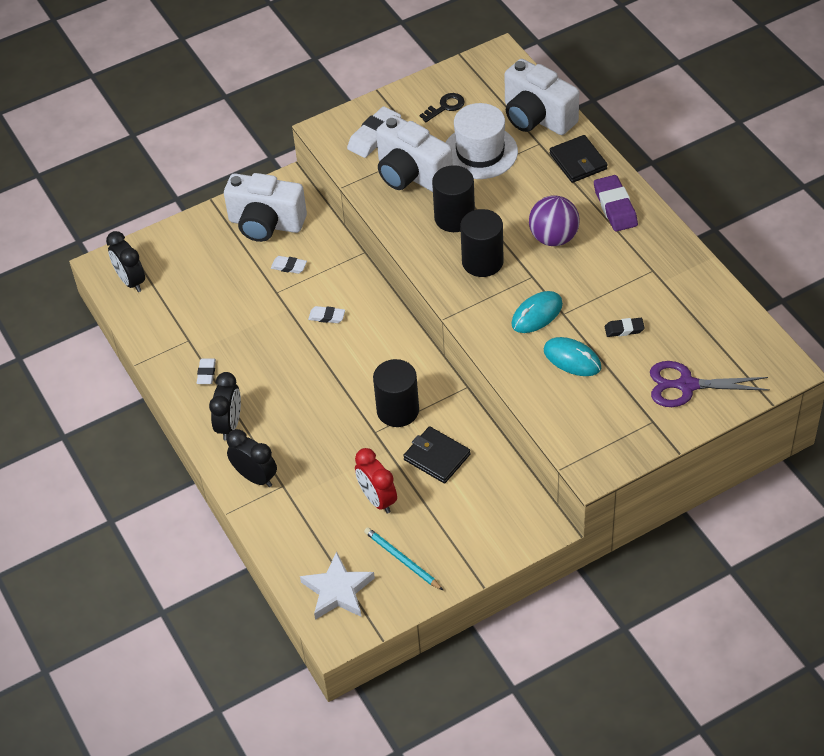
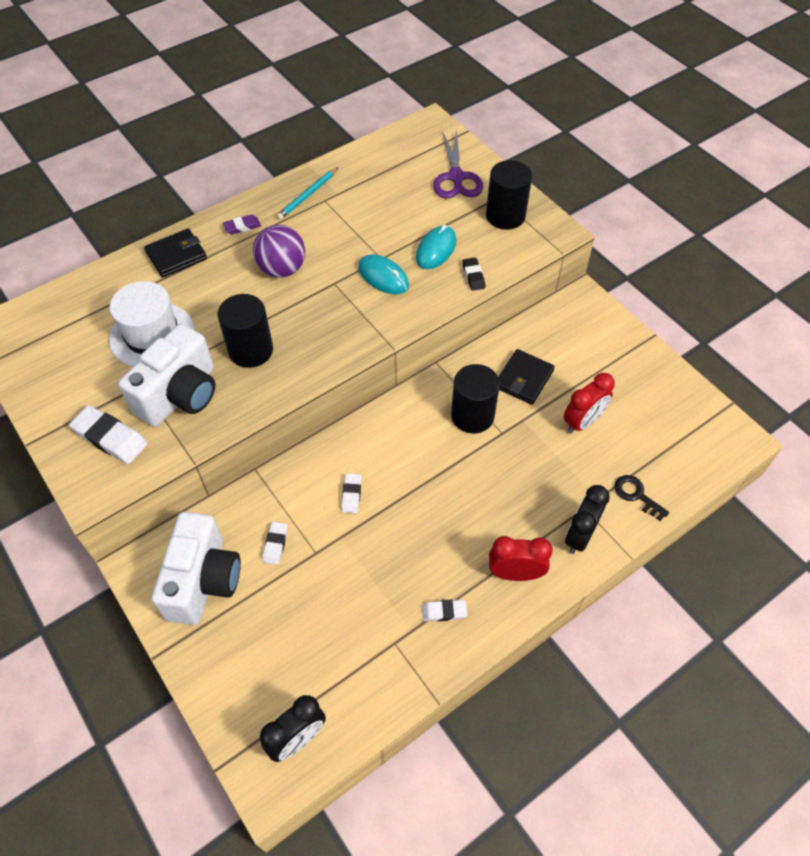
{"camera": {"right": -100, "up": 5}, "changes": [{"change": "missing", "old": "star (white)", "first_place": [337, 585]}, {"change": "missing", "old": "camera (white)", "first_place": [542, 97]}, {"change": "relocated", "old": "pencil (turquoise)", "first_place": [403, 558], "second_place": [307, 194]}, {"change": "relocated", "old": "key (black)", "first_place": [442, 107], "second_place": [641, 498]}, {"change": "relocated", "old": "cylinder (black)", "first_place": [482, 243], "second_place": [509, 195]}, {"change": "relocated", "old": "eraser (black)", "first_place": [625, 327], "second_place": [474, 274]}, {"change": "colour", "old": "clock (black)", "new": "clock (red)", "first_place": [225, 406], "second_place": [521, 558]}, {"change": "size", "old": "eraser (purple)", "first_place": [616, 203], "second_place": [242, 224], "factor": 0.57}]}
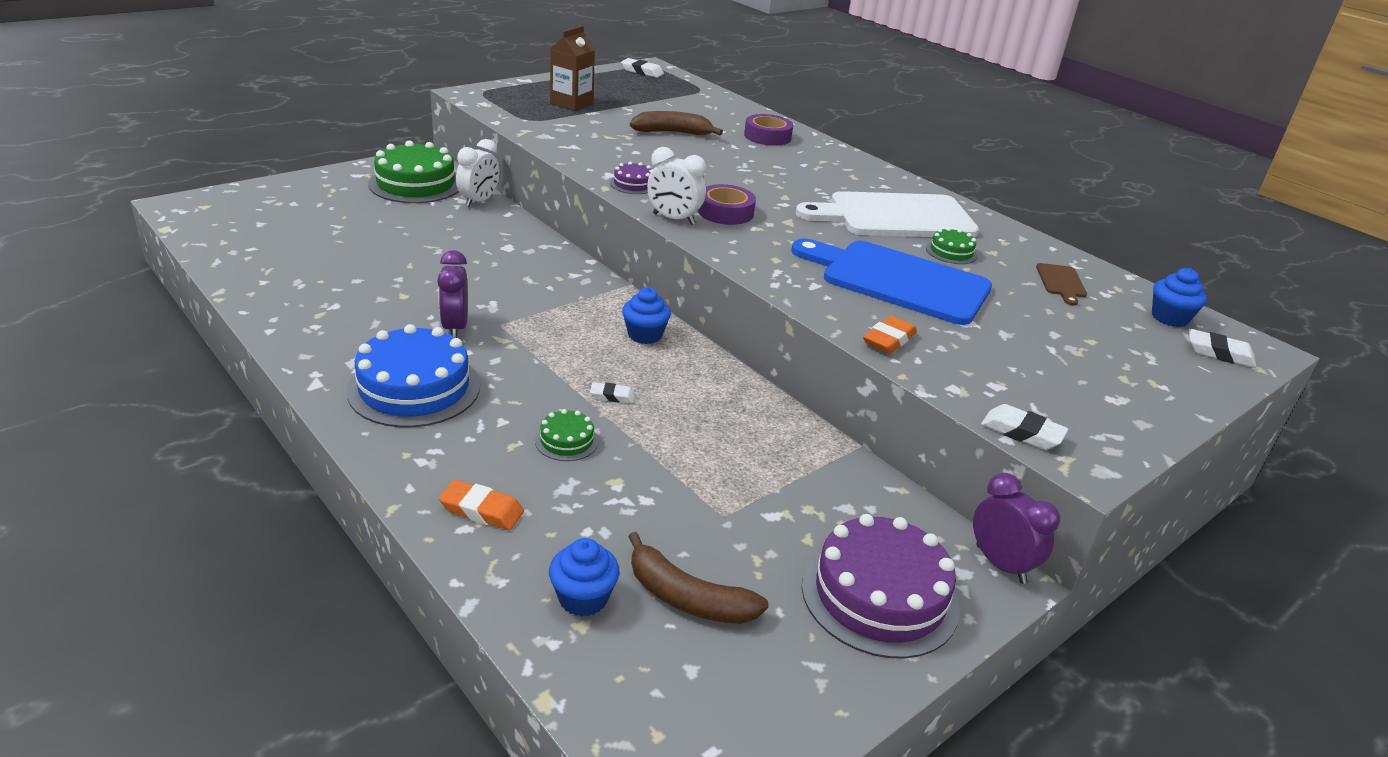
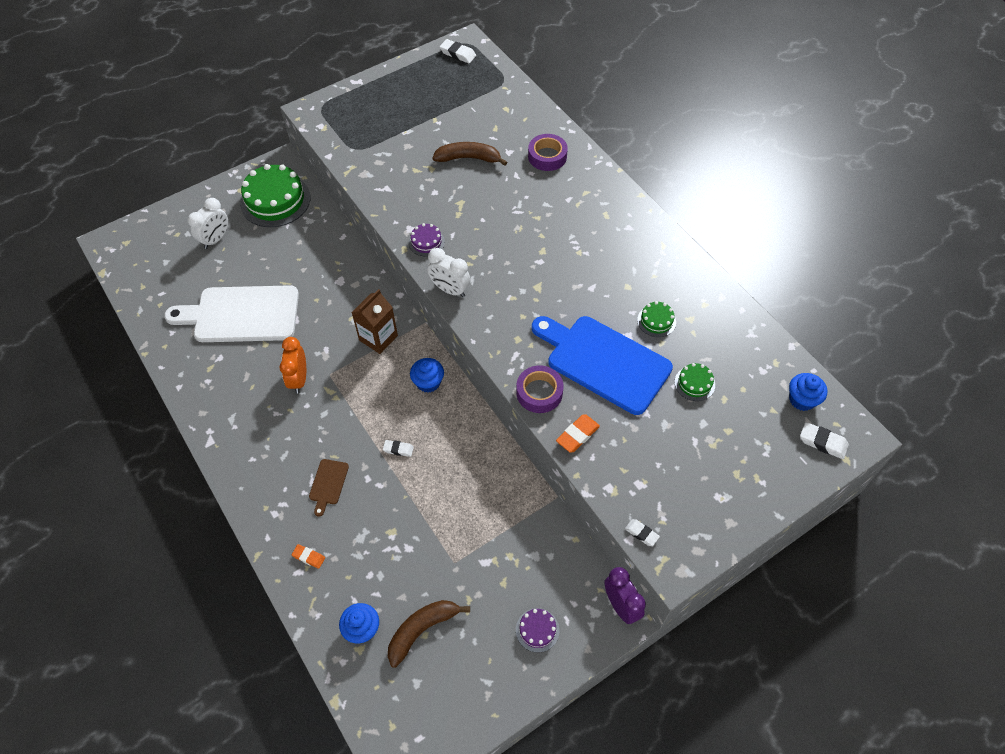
{"camera": {"right": 10, "up": 25}, "changes": [{"change": "missing", "old": "cake (blue)", "first_place": [413, 375]}, {"change": "relocated", "old": "clock (white)", "first_place": [478, 173], "second_place": [208, 223]}, {"change": "relocated", "old": "cake (green)", "first_place": [567, 435], "second_place": [695, 382]}, {"change": "relocated", "old": "carton (brown)", "first_place": [572, 68], "second_place": [375, 321]}, {"change": "relocated", "old": "tape (purple)", "first_place": [726, 204], "second_place": [540, 389]}, {"change": "relocated", "old": "cutting board (white)", "first_place": [887, 214], "second_place": [231, 313]}, {"change": "relocated", "old": "cutting board (brown)", "first_place": [1061, 284], "second_place": [329, 488]}, {"change": "colour", "old": "clock (purple)", "new": "clock (orange)", "first_place": [452, 294], "second_place": [292, 365]}, {"change": "spun", "old": "banana (brown)", "first_place": [698, 578], "second_place": [429, 634], "degrees": 105}, {"change": "size", "old": "eraser (orange)", "first_place": [481, 505], "second_place": [308, 556], "factor": 0.66}, {"change": "size", "old": "cake (purple)", "first_place": [881, 586], "second_place": [537, 630], "factor": 0.47}, {"change": "size", "old": "eraser (white)", "first_place": [1024, 427], "second_place": [642, 532], "factor": 0.66}]}
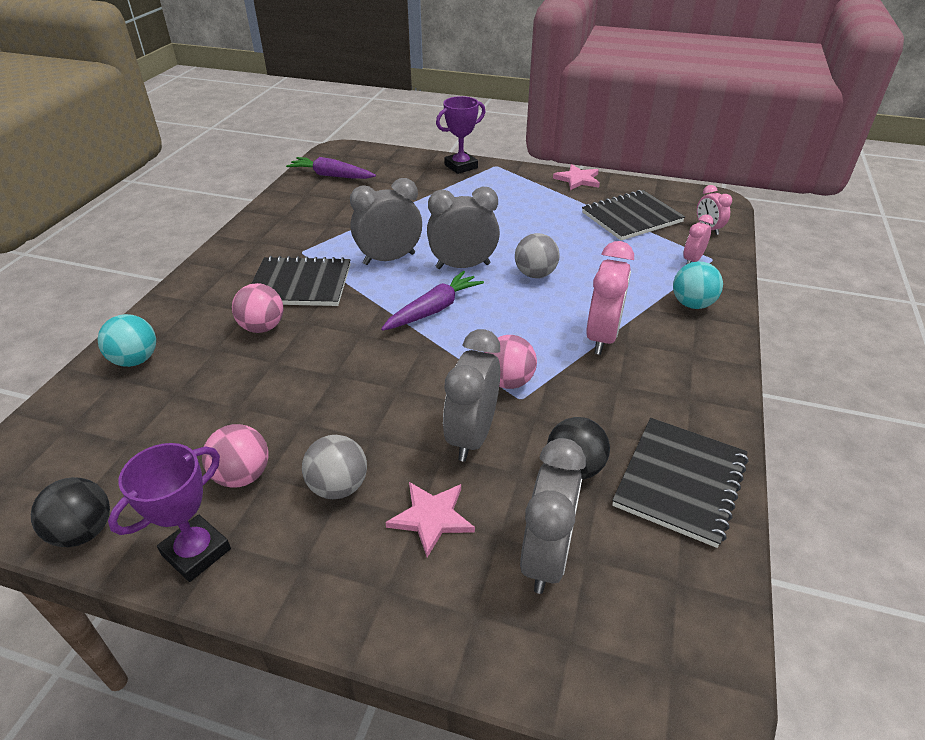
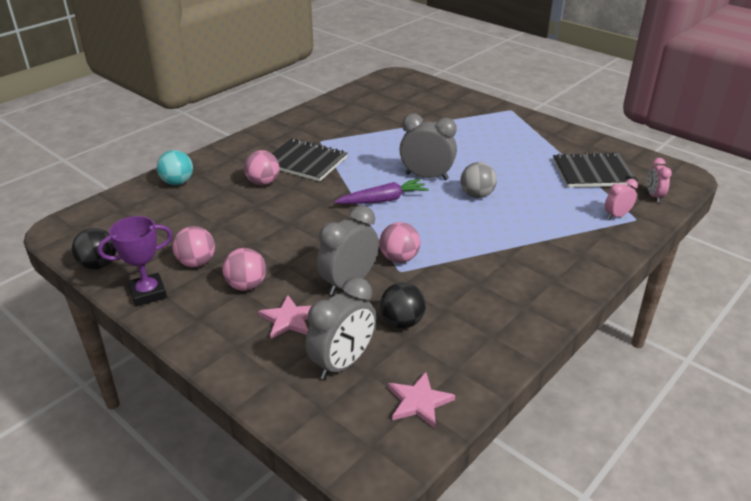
{"camera": {"right": 25, "up": -5}, "changes": [{"change": "missing", "old": "carrot (purple)", "first_place": [331, 168]}, {"change": "missing", "old": "clock (grey)", "first_place": [386, 221]}, {"change": "missing", "old": "trophy (purple)", "first_place": [460, 135]}, {"change": "missing", "old": "clock (pink)", "first_place": [610, 298]}, {"change": "missing", "old": "notebook (black)", "first_place": [680, 483]}, {"change": "missing", "old": "ball (turquoise)", "first_place": [698, 285]}, {"change": "relocated", "old": "star (pink)", "first_place": [576, 177], "second_place": [421, 400]}, {"change": "colour", "old": "ball (grey)", "new": "ball (pink)", "first_place": [334, 467], "second_place": [244, 269]}]}
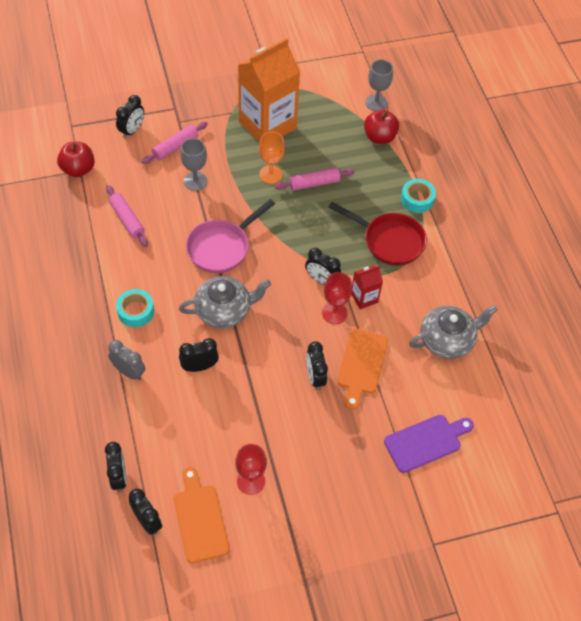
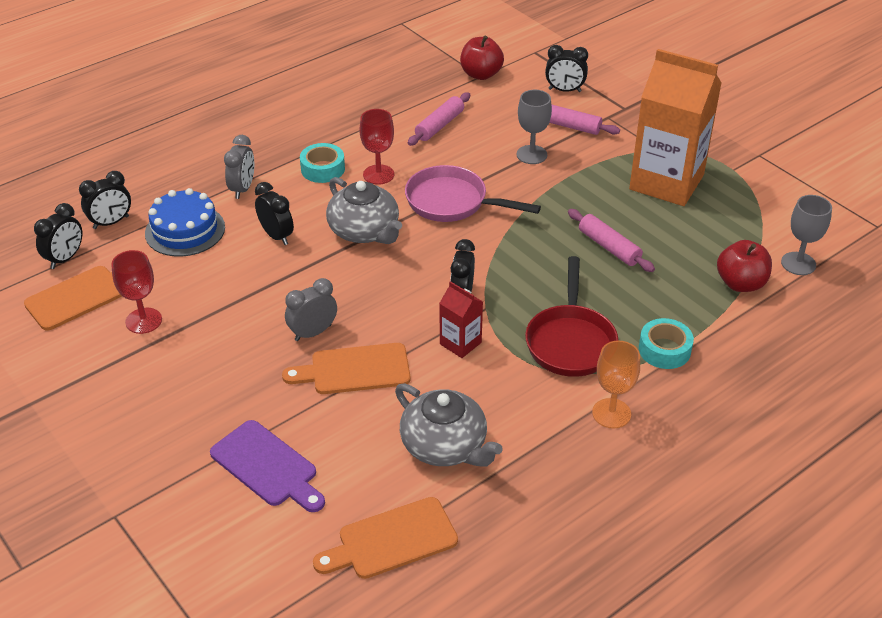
{"camera": {"right": 70, "up": -15}, "changes": [{"change": "appeared", "new": "cake (blue)", "second_place": [185, 222]}, {"change": "appeared", "new": "cutting board (orange)", "second_place": [385, 538]}, {"change": "relocated", "old": "goblet (orange)", "first_place": [272, 158], "second_place": [616, 384]}, {"change": "relocated", "old": "goblet (red)", "first_place": [337, 298], "second_place": [376, 147]}, {"change": "colour", "old": "clock (black)", "new": "clock (grey)", "first_place": [317, 365], "second_place": [311, 309]}]}
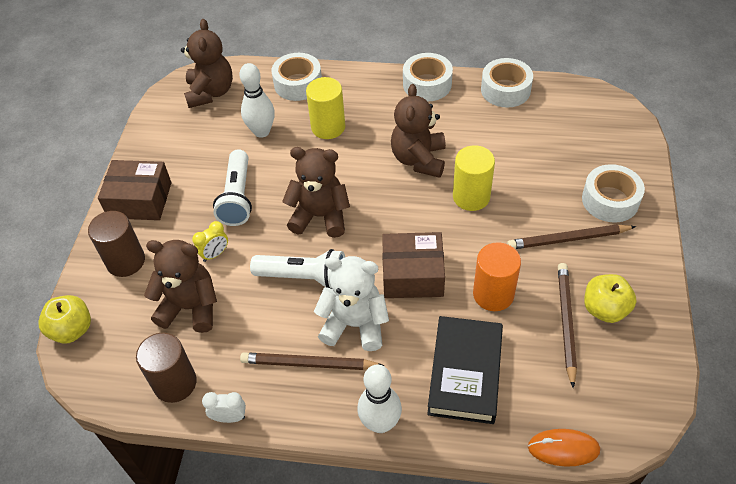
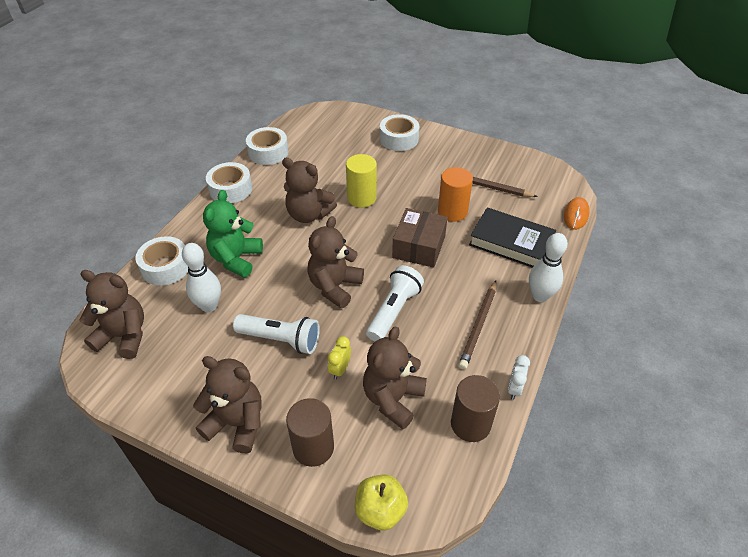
{"camera": {"right": -75, "up": -5}, "changes": [{"change": "missing", "old": "teddy bear (white)", "first_place": [351, 303]}, {"change": "missing", "old": "pencil (brown)", "first_place": [571, 236]}, {"change": "missing", "old": "apple (yellow)", "first_place": [610, 298]}, {"change": "exchanged", "old": "box (brown)", "new": "teddy bear (brown)", "first_place": [134, 190], "second_place": [227, 404]}, {"change": "exchanged", "old": "cylinder (yellow)", "new": "teddy bear (green)", "first_place": [325, 108], "second_place": [233, 233]}, {"change": "spun", "old": "clock (yellow)", "first_place": [210, 241], "second_place": [339, 358], "degrees": -135}]}
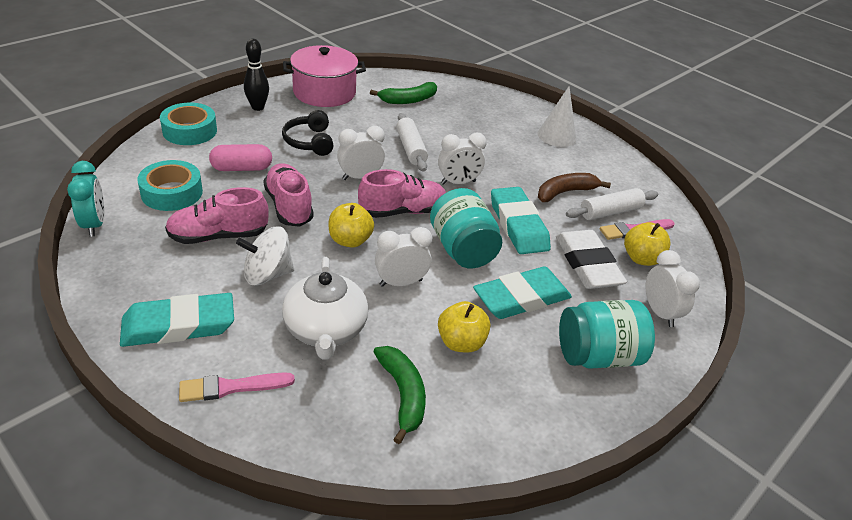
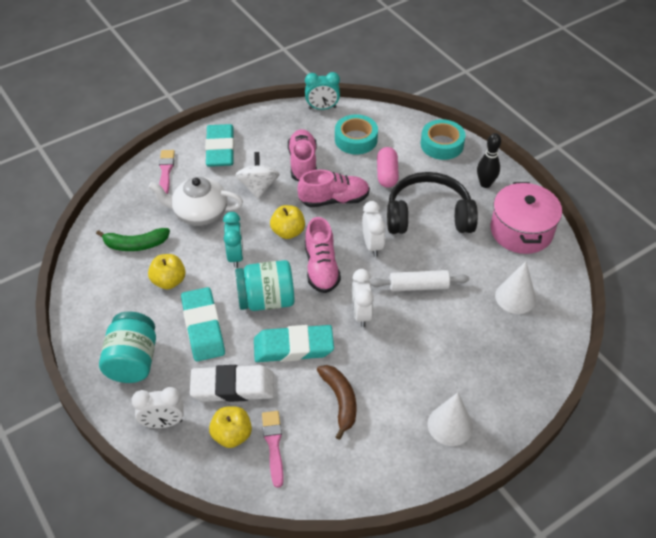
{"camera": {"right": 105, "up": 10}, "changes": [{"change": "missing", "old": "rolling pin (white)", "first_place": [612, 204]}, {"change": "exchanged", "old": "banana (green)", "new": "cone (white)", "first_place": [403, 93], "second_place": [515, 287]}, {"change": "colour", "old": "clock (white)", "new": "clock (turquoise)", "first_place": [403, 257], "second_place": [233, 240]}, {"change": "size", "old": "headphones (black)", "first_place": [307, 133], "second_place": [432, 203], "factor": 1.72}]}
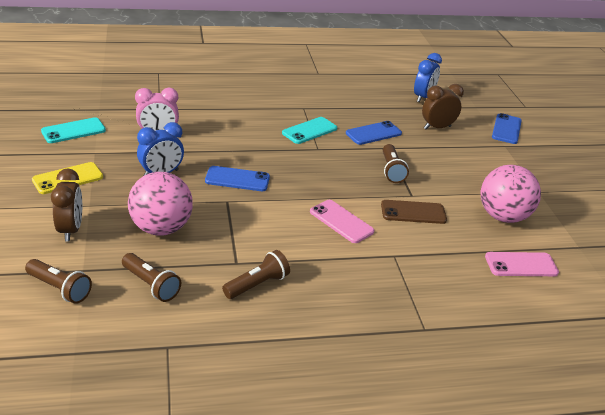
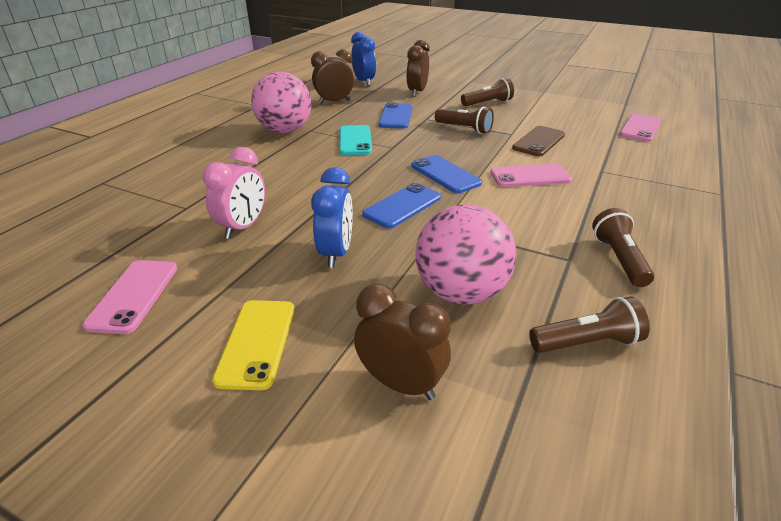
{"camera": {"right": -50, "up": 0}, "changes": [{"change": "appeared", "new": "clock (brown)", "second_place": [332, 76]}, {"change": "relocated", "old": "flashlight (brown)", "first_place": [58, 281], "second_place": [487, 92]}, {"change": "relocated", "old": "ball (pink)", "first_place": [511, 194], "second_place": [281, 102]}, {"change": "relocated", "old": "phone (blue)", "first_place": [507, 128], "second_place": [446, 174]}, {"change": "colour", "old": "phone (turquoise)", "new": "phone (pink)", "first_place": [73, 130], "second_place": [129, 297]}]}
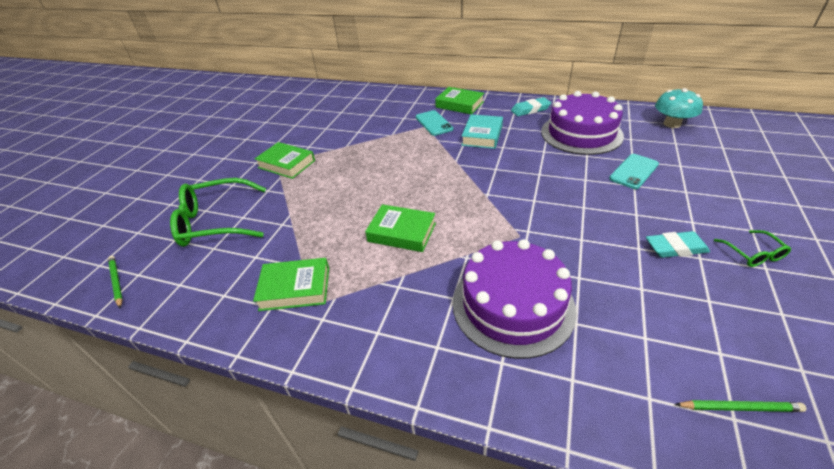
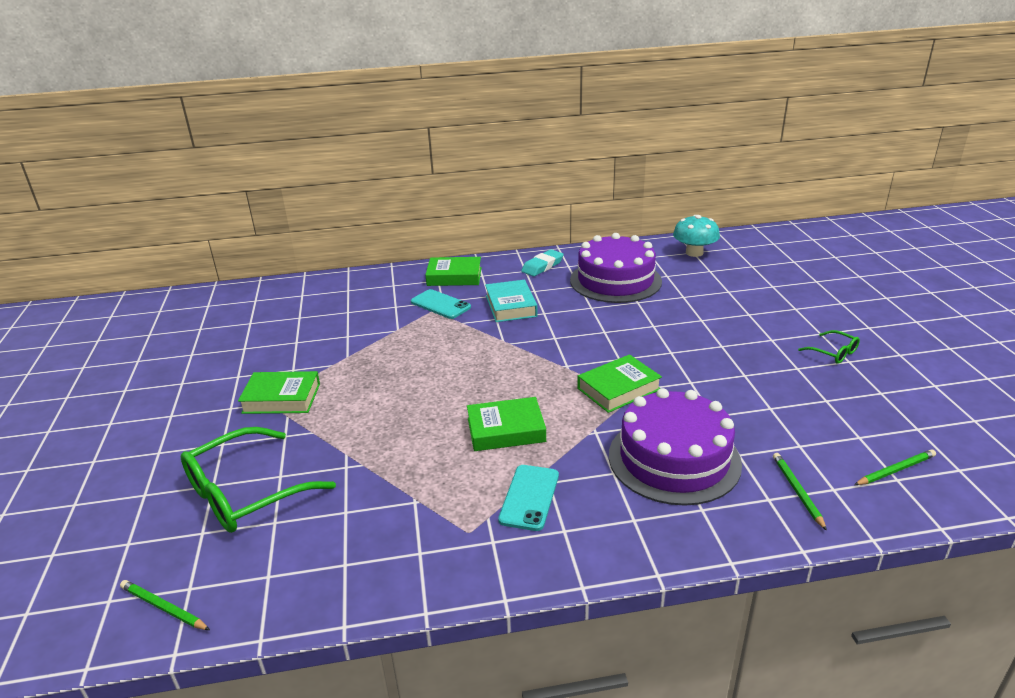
{"camera": {"right": -30, "up": -10}, "changes": [{"change": "missing", "old": "eraser (turquoise)", "first_place": [678, 244]}, {"change": "appeared", "new": "pencil (green)", "second_place": [800, 492]}, {"change": "relocated", "old": "book (green)", "first_place": [291, 284], "second_place": [619, 383]}, {"change": "relocated", "old": "phone (turquoise)", "first_place": [634, 171], "second_place": [528, 498]}]}
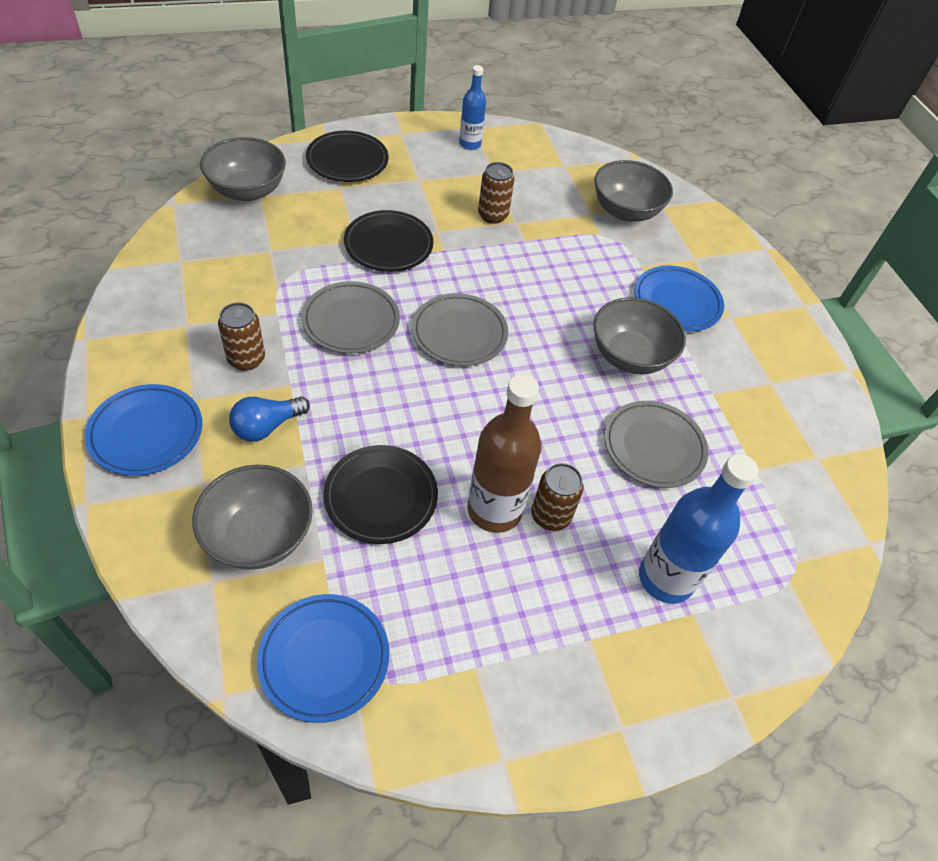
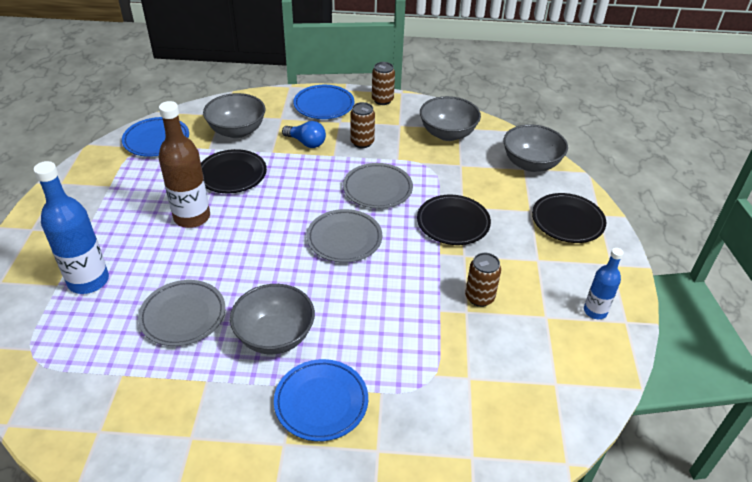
{"camera": {"right": 115, "up": -10}, "changes": [{"change": "relocated", "old": "can (brown)", "first_place": [557, 497], "second_place": [383, 83]}, {"change": "relocated", "old": "bowl (grey)", "first_place": [633, 191], "second_place": [450, 118]}, {"change": "spun", "old": "light bulb (blue)", "first_place": [269, 419], "second_place": [304, 134], "degrees": 135}]}
